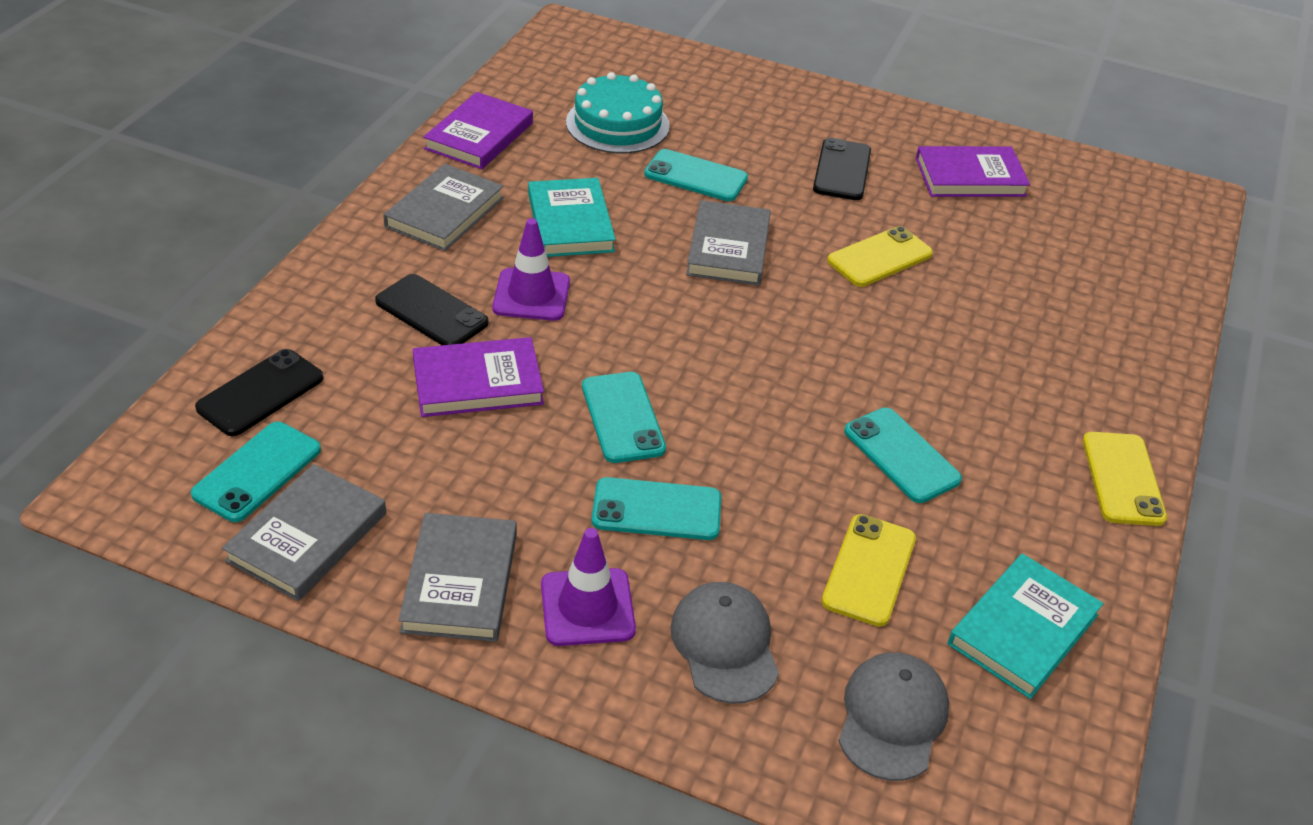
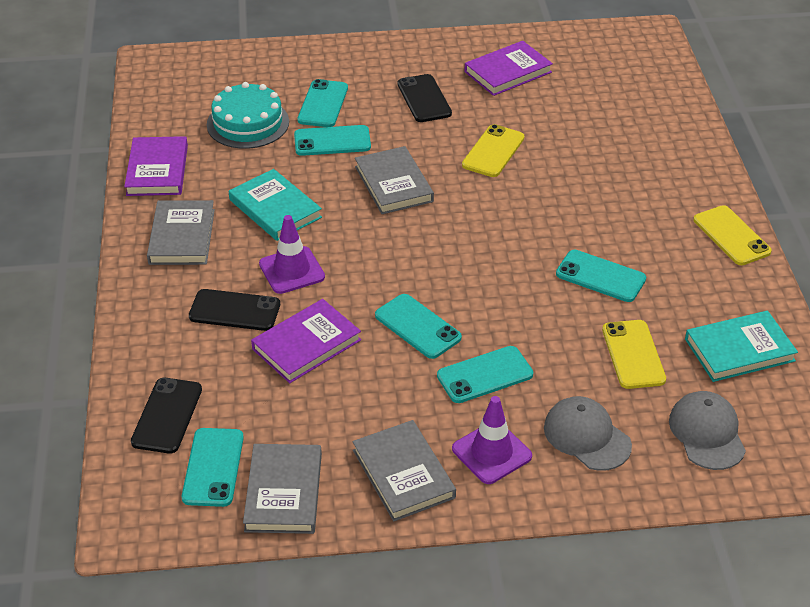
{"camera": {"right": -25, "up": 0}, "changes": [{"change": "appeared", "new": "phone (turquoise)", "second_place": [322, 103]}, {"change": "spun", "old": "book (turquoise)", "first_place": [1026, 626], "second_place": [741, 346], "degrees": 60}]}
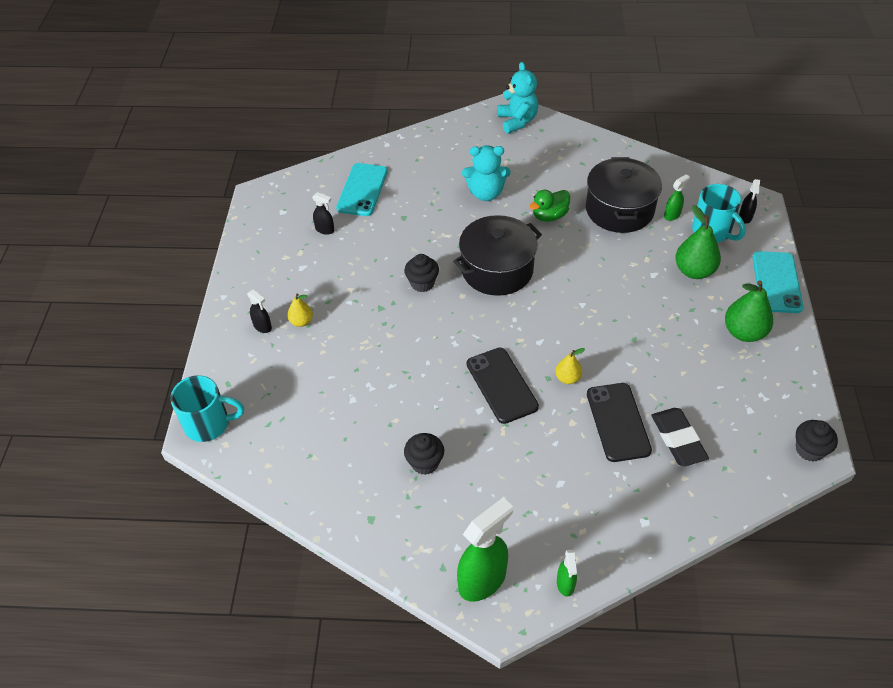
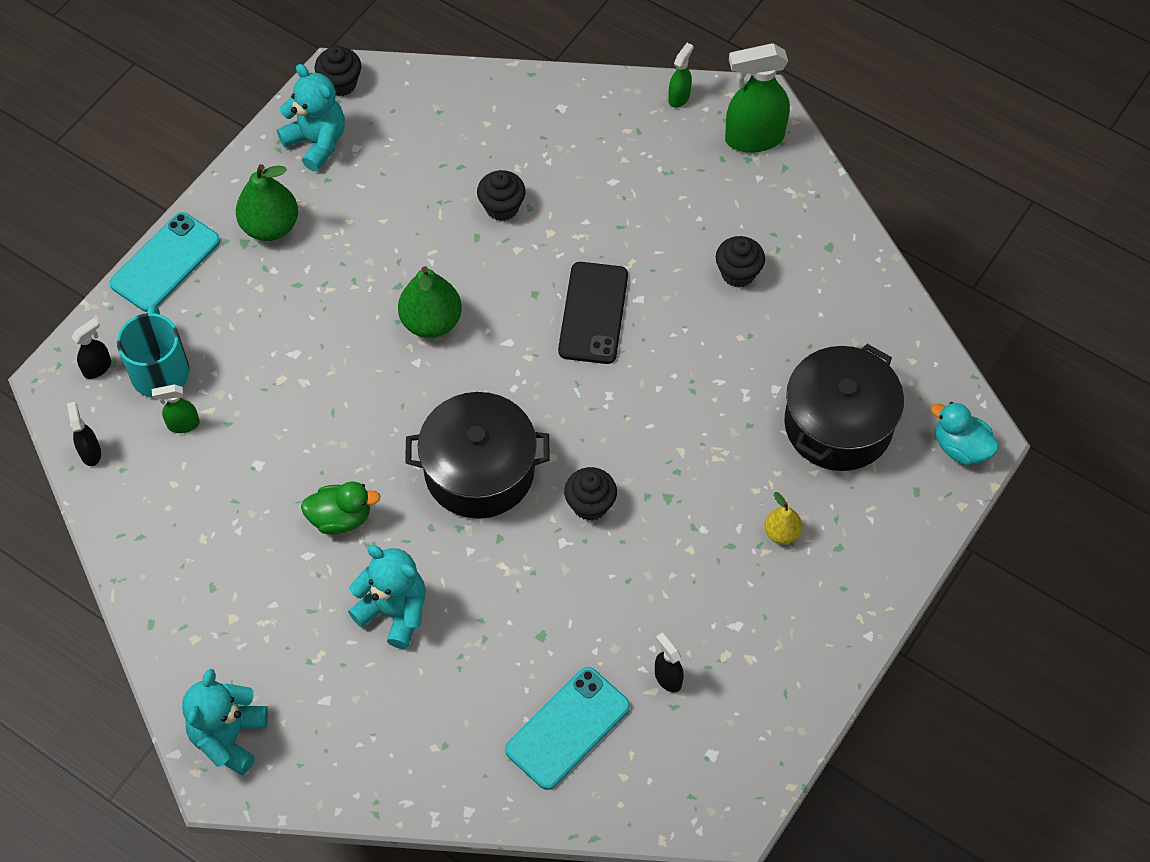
{"camera": {"right": -150, "up": 10}, "changes": [{"change": "missing", "old": "pear (yellow)", "first_place": [570, 366]}, {"change": "missing", "old": "eraser (black)", "first_place": [680, 437]}, {"change": "appeared", "new": "teddy bear (turquoise)", "second_place": [311, 117]}, {"change": "relocated", "old": "spray bottle (black)", "first_place": [259, 311], "second_place": [84, 434]}, {"change": "relocated", "old": "pot (black)", "first_place": [624, 195], "second_place": [844, 407]}, {"change": "relocated", "old": "pear (green)", "first_place": [698, 242], "second_place": [430, 302]}, {"change": "exchanged", "old": "mug (turquoise)", "new": "duck (turquoise)", "first_place": [207, 408], "second_place": [965, 433]}, {"change": "exchanged", "old": "phone (black)", "new": "cupcake (black)", "first_place": [619, 422], "second_place": [501, 195]}]}
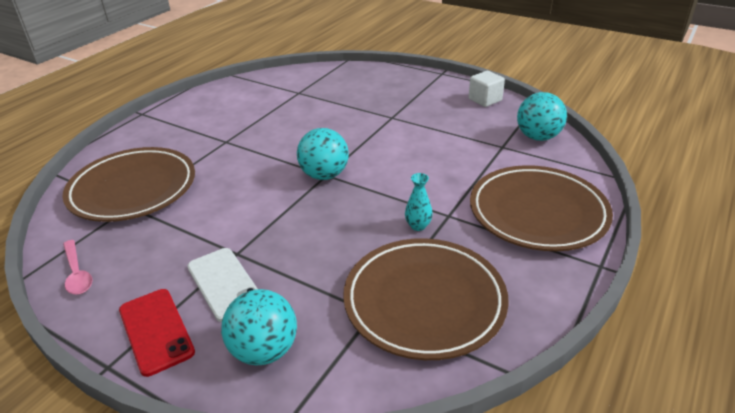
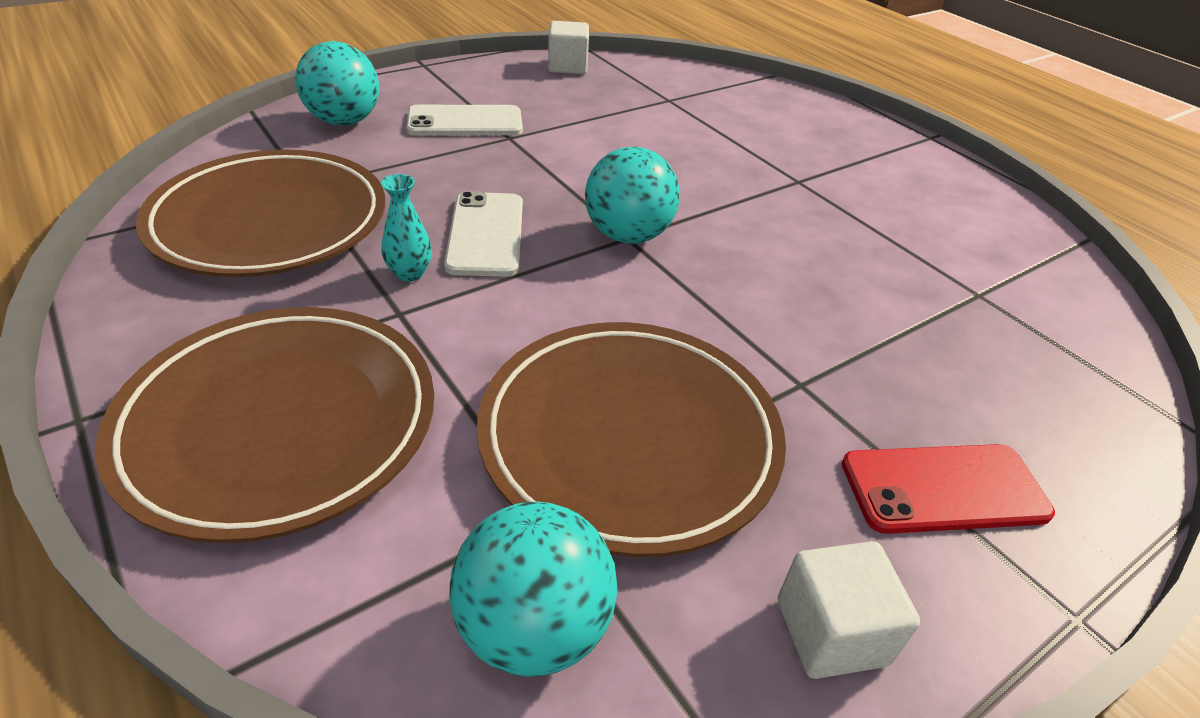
{"camera": {"right": 110, "up": 5}, "changes": [{"change": "appeared", "new": "phone (white)", "second_place": [483, 234]}, {"change": "relocated", "old": "plate (brown)", "first_place": [128, 184], "second_place": [631, 439]}, {"change": "relocated", "old": "phone (red)", "first_place": [157, 333], "second_place": [948, 489]}, {"change": "exchanged", "old": "spoon (pink)", "new": "cube (white)", "first_place": [78, 267], "second_place": [568, 47]}]}
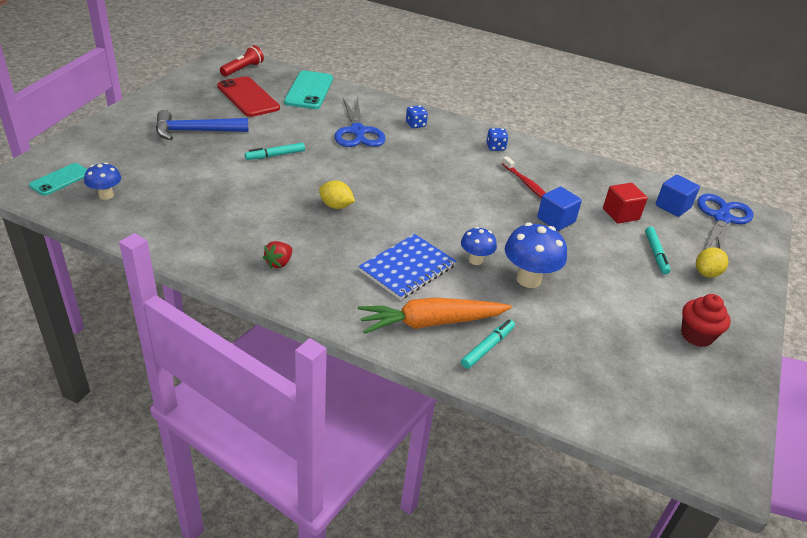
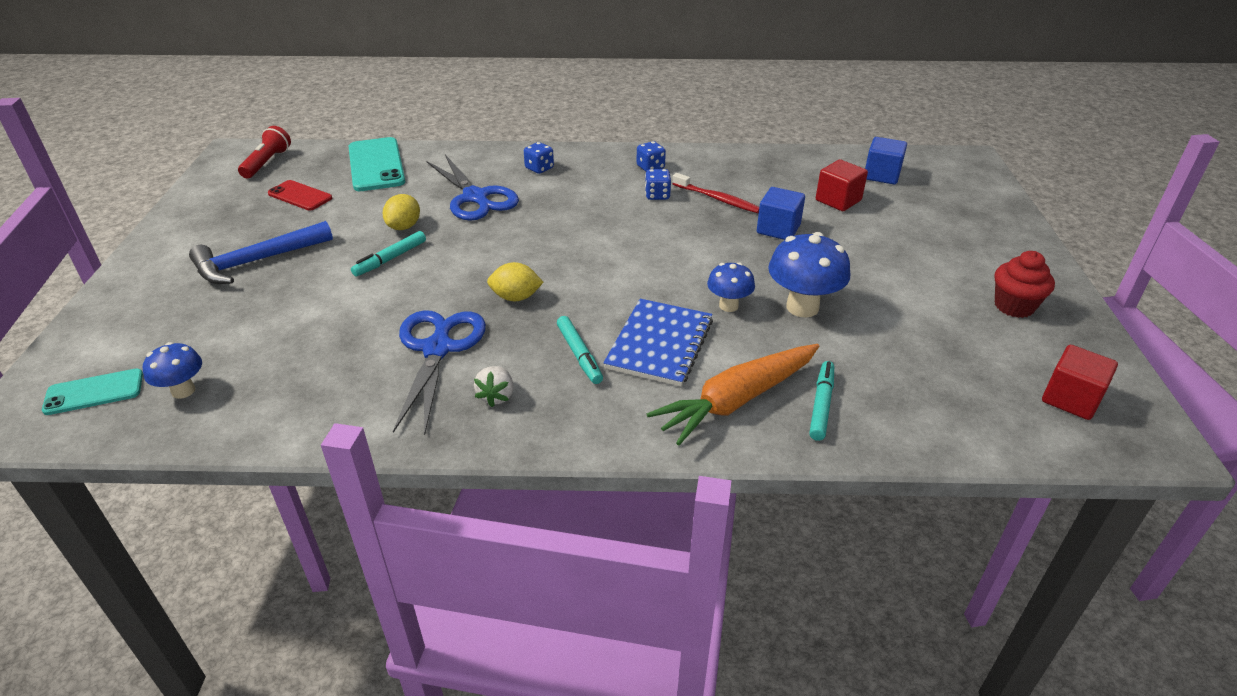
{"camera": {"right": -20, "up": 0}, "changes": [{"change": "appeared", "new": "dice (blue)", "second_place": [658, 184]}, {"change": "appeared", "new": "cube (red)", "second_place": [1080, 382]}, {"change": "relocated", "old": "marker (turquoise)", "first_place": [657, 251], "second_place": [580, 350]}, {"change": "relocated", "old": "lemon (yellow)", "first_place": [712, 262], "second_place": [401, 212]}, {"change": "relocated", "old": "scissors (blue)", "first_place": [725, 222], "second_place": [439, 372]}, {"change": "colour", "old": "strawberry (red)", "new": "strawberry (white)", "first_place": [277, 254], "second_place": [493, 386]}, {"change": "spun", "old": "phone (turquoise)", "first_place": [58, 179], "second_place": [92, 391], "degrees": 60}, {"change": "size", "old": "phone (red)", "first_place": [248, 96], "second_place": [300, 195], "factor": 0.6}]}
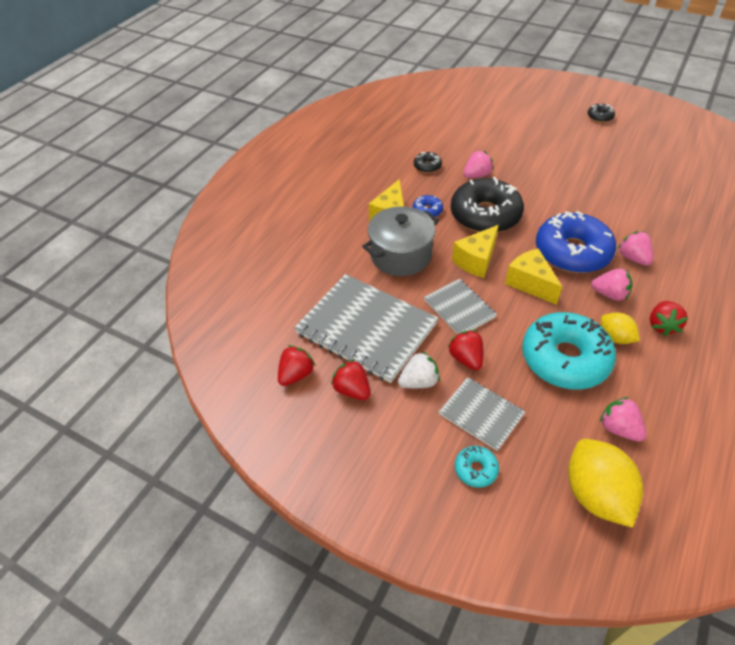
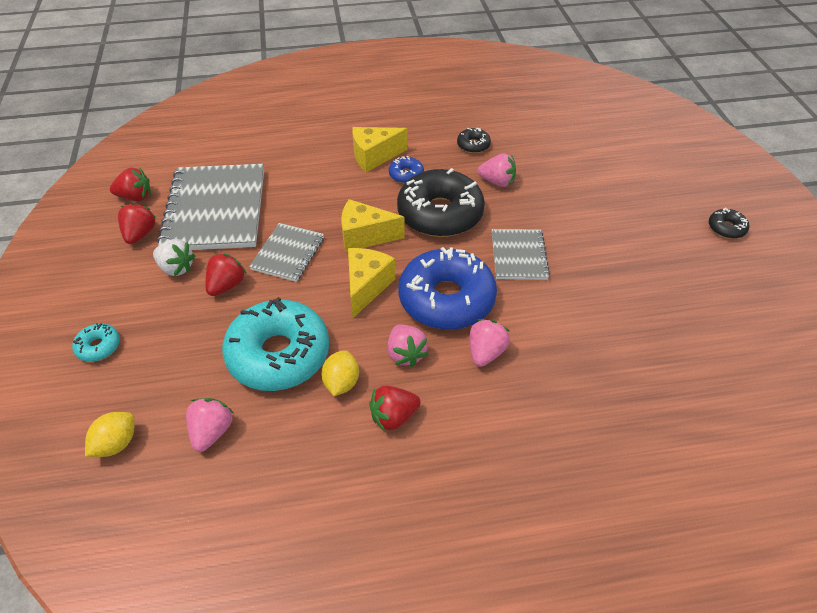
{"camera": {"right": 50, "up": 0}, "changes": [{"change": "missing", "old": "pot (grey)", "first_place": [400, 241]}, {"change": "relocated", "old": "notebook (grey)", "first_place": [482, 414], "second_place": [520, 254]}, {"change": "size", "old": "lemon (yellow)", "first_place": [605, 483], "second_place": [110, 434], "factor": 0.56}]}
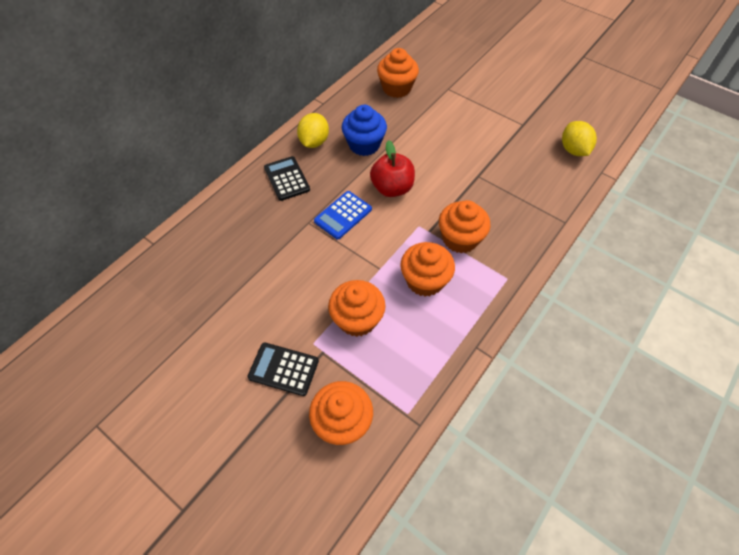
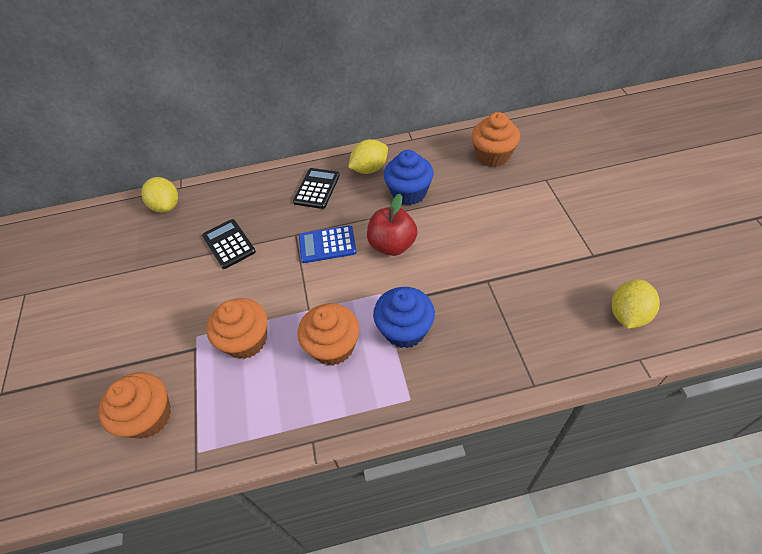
{"camera": {"right": 45, "up": -5}, "changes": [{"change": "appeared", "new": "lemon (yellow)", "second_place": [159, 195]}, {"change": "relocated", "old": "calculator (black)", "first_place": [283, 369], "second_place": [229, 244]}, {"change": "colour", "old": "cupcake (orange)", "new": "cupcake (blue)", "first_place": [465, 226], "second_place": [404, 317]}]}
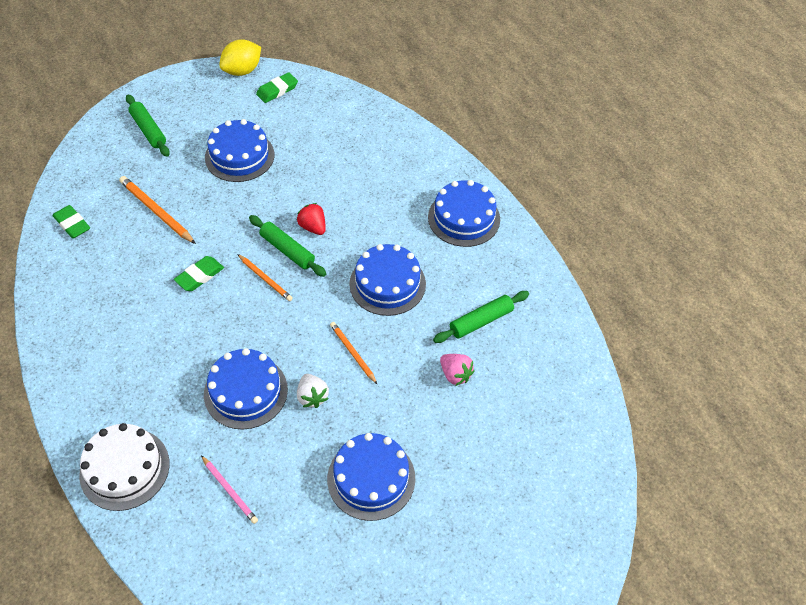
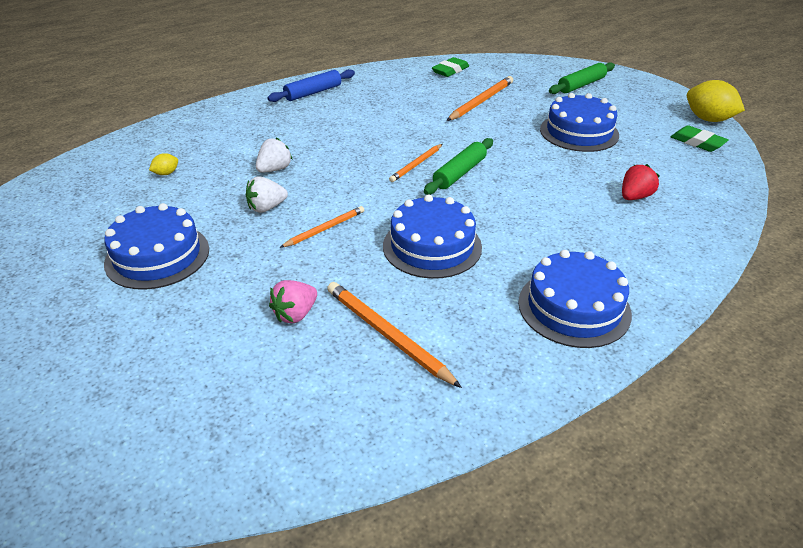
{"camera": {"right": 85, "up": -15}, "changes": [{"change": "missing", "old": "cake (white)", "first_place": [124, 467]}, {"change": "missing", "old": "eraser (green)", "first_place": [199, 273]}, {"change": "appeared", "new": "rolling pin (blue)", "second_place": [311, 85]}, {"change": "relocated", "old": "strawberry (red)", "first_place": [311, 219], "second_place": [641, 182]}, {"change": "exchanged", "old": "pencil (pink)", "new": "lemon (yellow)", "first_place": [229, 489], "second_place": [163, 164]}, {"change": "exchanged", "old": "cake (blue)", "new": "strawberry (white)", "first_place": [246, 388], "second_place": [274, 155]}, {"change": "exchanged", "old": "rolling pin (green)", "new": "pencil (orange)", "first_place": [481, 317], "second_place": [394, 335]}]}
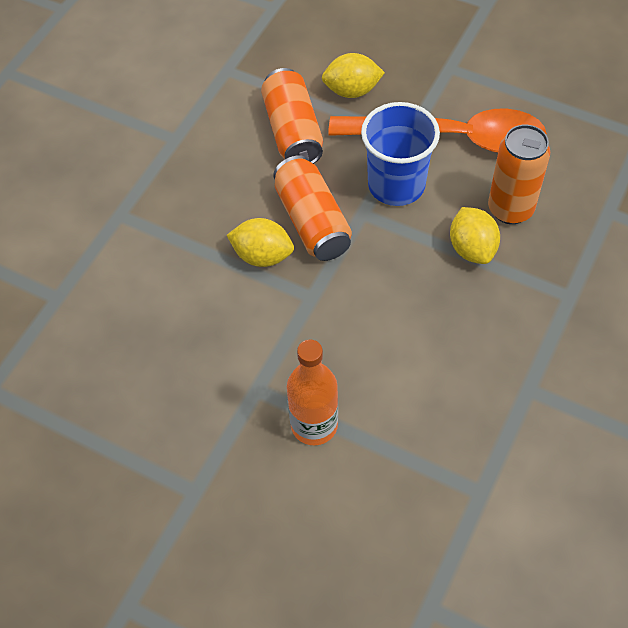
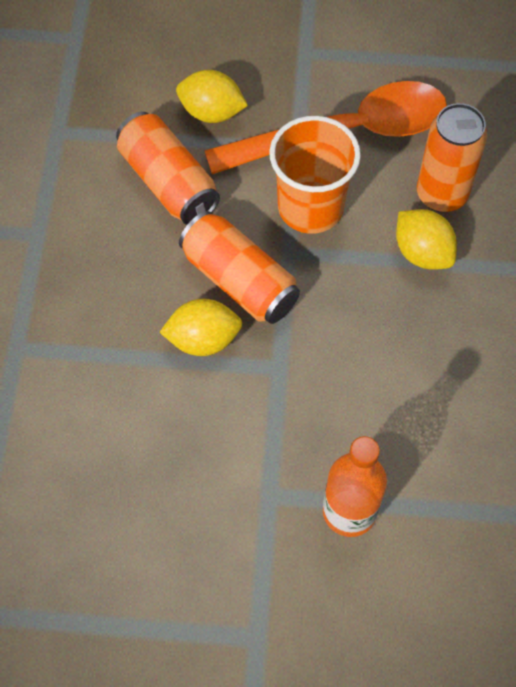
{"camera": {"right": -25, "up": 5}, "changes": [{"change": "colour", "old": "cup (blue)", "new": "cup (orange)", "first_place": [400, 154], "second_place": [315, 175]}, {"change": "spun", "old": "lemon (yellow)", "first_place": [353, 75], "second_place": [212, 96], "degrees": 45}]}
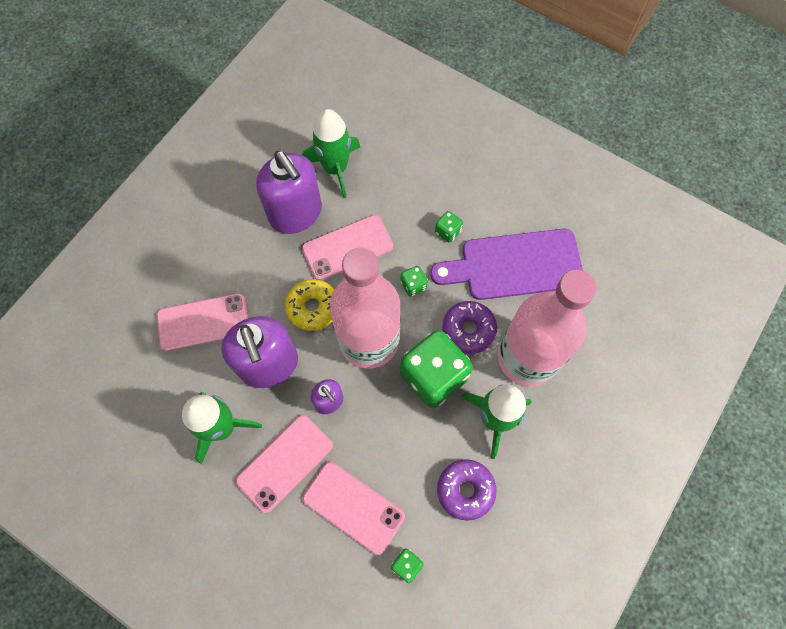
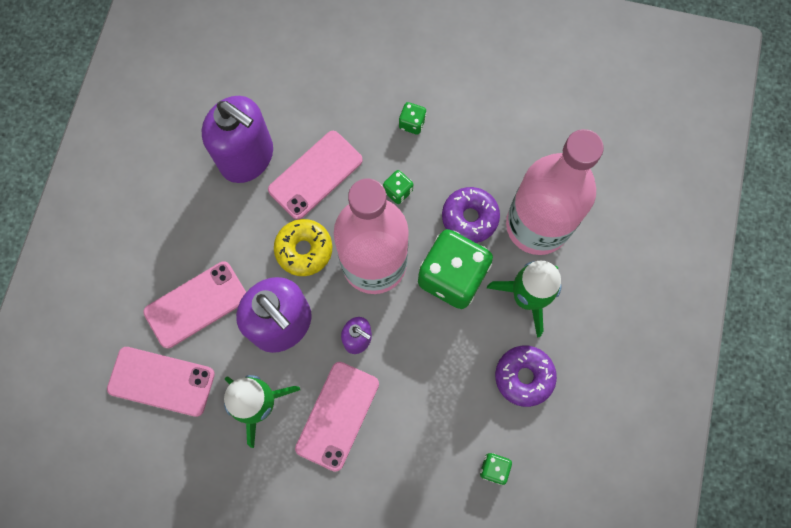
{"camera": {"right": -20, "up": 5}, "changes": [{"change": "missing", "old": "rocket (green)", "first_place": [331, 153]}, {"change": "missing", "old": "cutting board (purple)", "first_place": [506, 264]}, {"change": "relocated", "old": "phone (pink)", "first_place": [354, 508], "second_place": [161, 382]}]}
